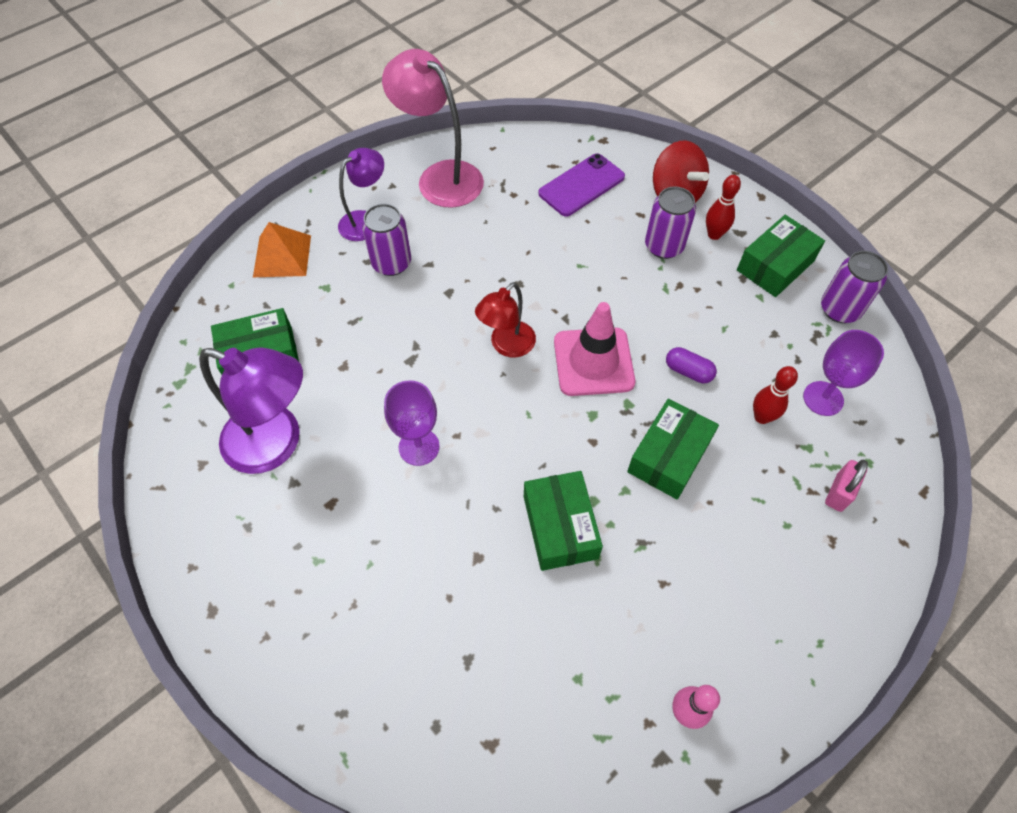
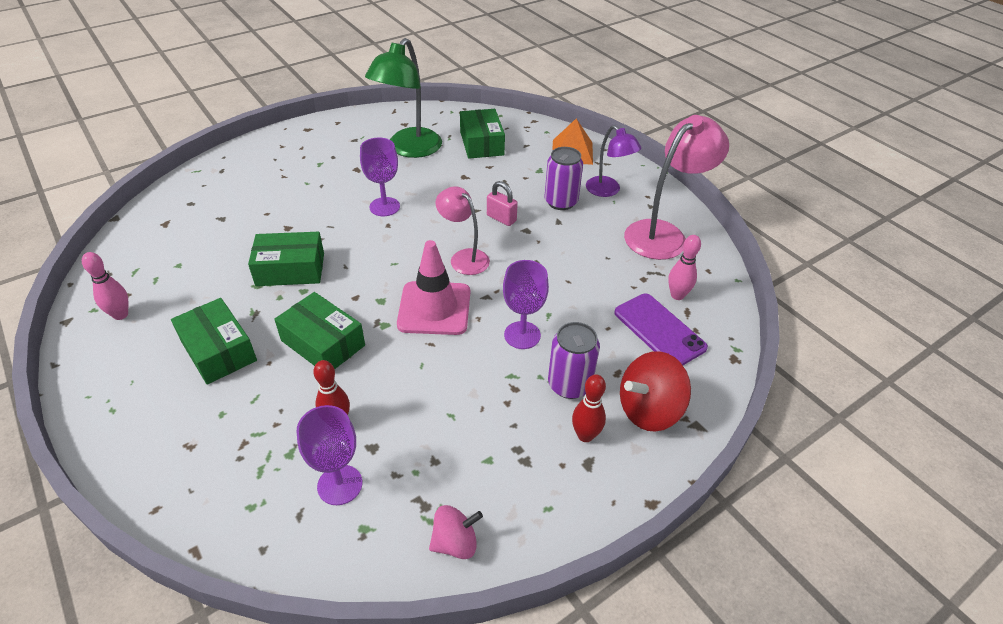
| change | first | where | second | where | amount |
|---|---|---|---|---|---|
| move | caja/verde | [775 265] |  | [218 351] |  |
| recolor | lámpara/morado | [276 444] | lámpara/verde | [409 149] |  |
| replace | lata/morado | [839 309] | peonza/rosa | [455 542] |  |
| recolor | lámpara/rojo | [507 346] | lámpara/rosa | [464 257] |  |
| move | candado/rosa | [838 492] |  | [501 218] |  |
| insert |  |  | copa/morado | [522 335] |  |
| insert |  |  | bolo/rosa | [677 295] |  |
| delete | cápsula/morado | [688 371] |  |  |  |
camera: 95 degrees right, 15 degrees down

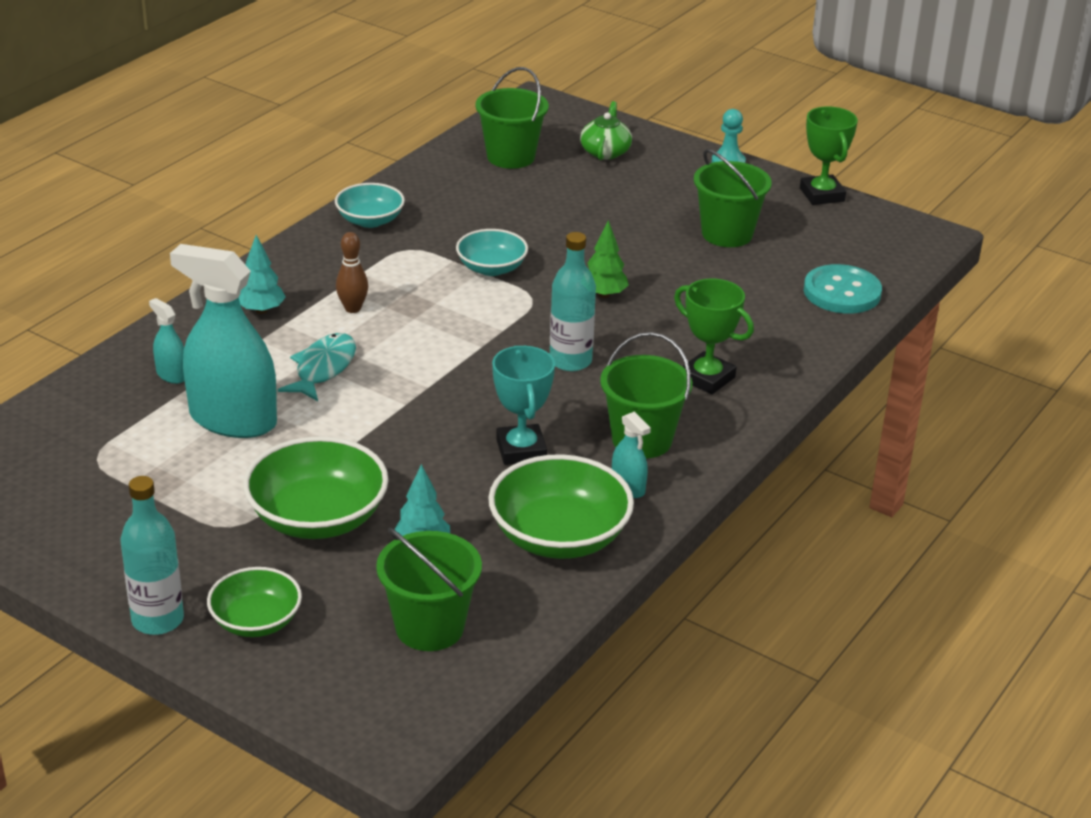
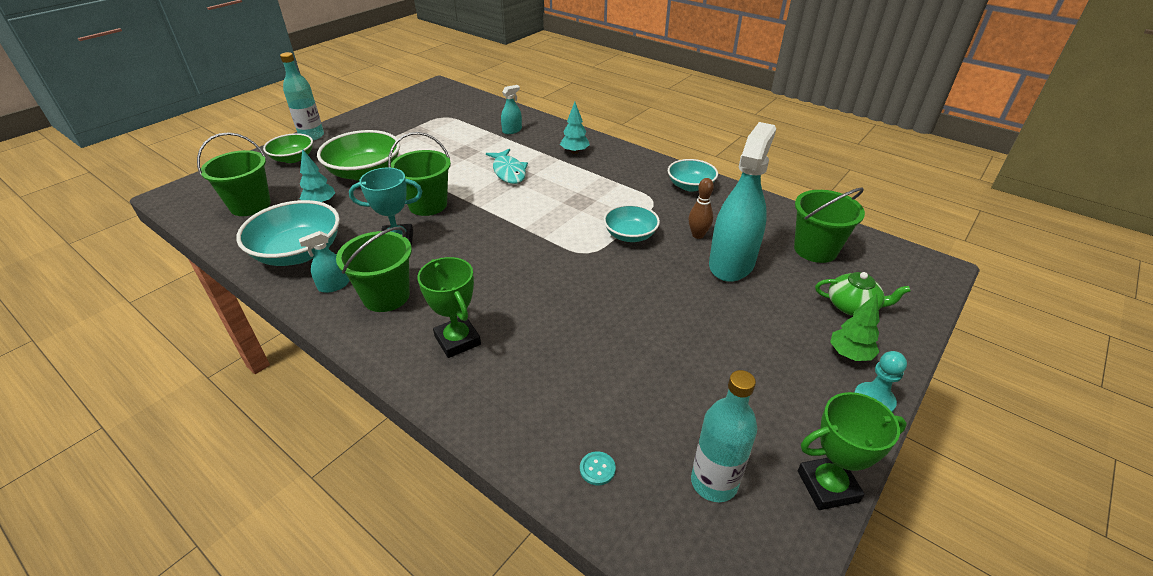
| change | first | where | second | where | amount |
|---|---|---|---|---|---|
| recolor | cuenco/verde | [559 537] | cuenco/turquesa | [298 253] |  |
| move | balde/verde | [727 234] |  | [428 205] |  |
| rotate | trofeo/verde | [707 378] |  | [457 340] | 75 degrees counterclockwise |
| rotate | pez/turquesa | [323 368] |  | [509 172] | 45 degrees clockwise |
| resize | botón/turquesa | [842 292] |  | [597 469] | x0.41 |
| move | bolo/marrón | [352 308] |  | [698 235] |  |
| move | botella/turquesa | [570 361] |  | [714 482] |  |
| move | pulverizador/turquesa | [233 420] |  | [731 263] |  |
| move | árbol/verde | [604 295] |  | [849 354] |  |
camera: 95 degrees right, 5 degrees up

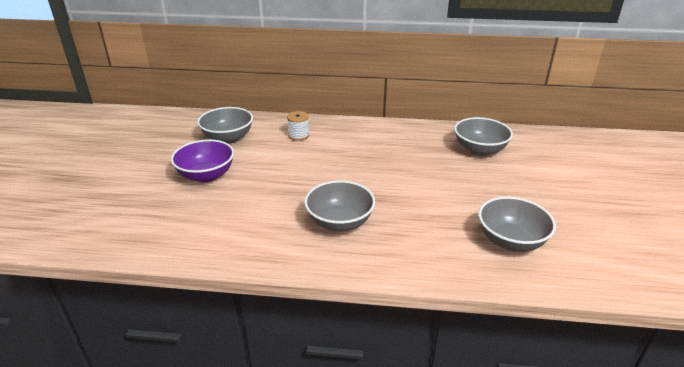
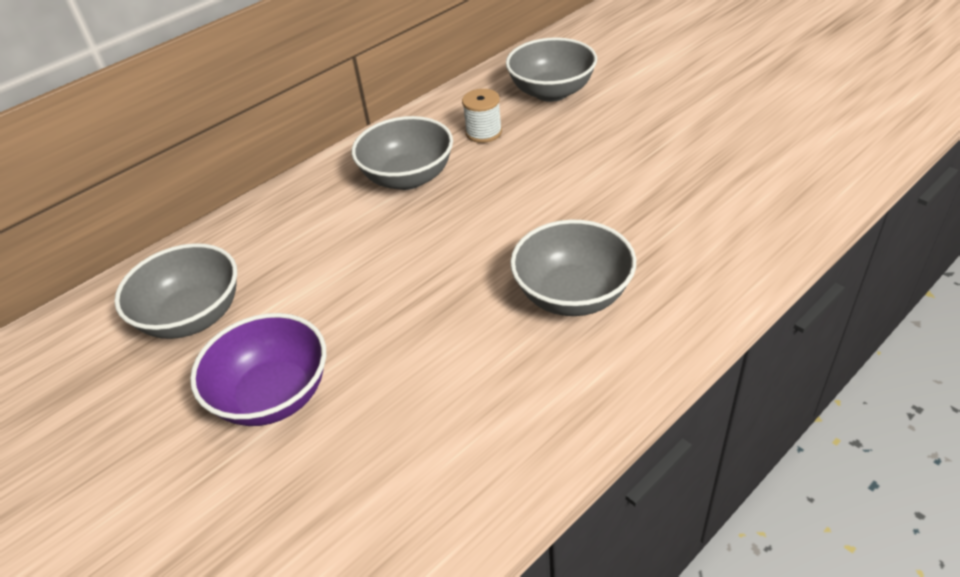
| change | first | where | second | where | amount |
|---|---|---|---|---|---|
| move | cuenco/gris | [510 241] |  | [408 177] |  |
| move | carrete/blanco | [298 136] |  | [483 132] |  |
camera: 45 degrees left, 10 degrees up

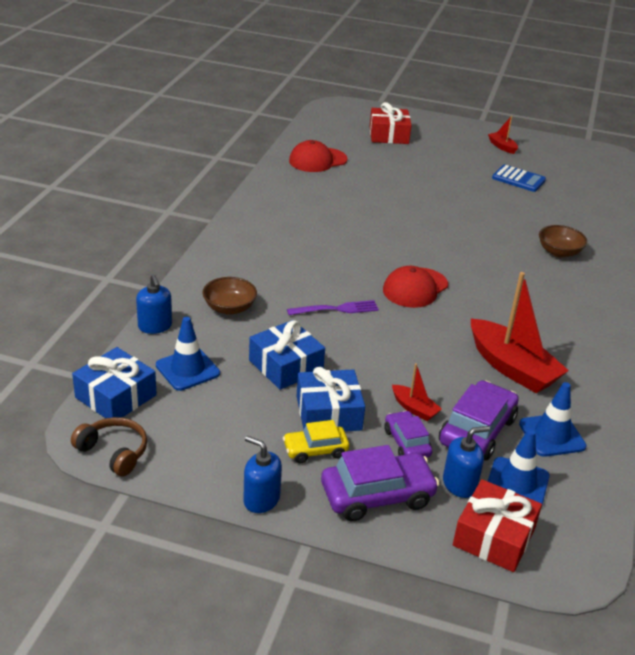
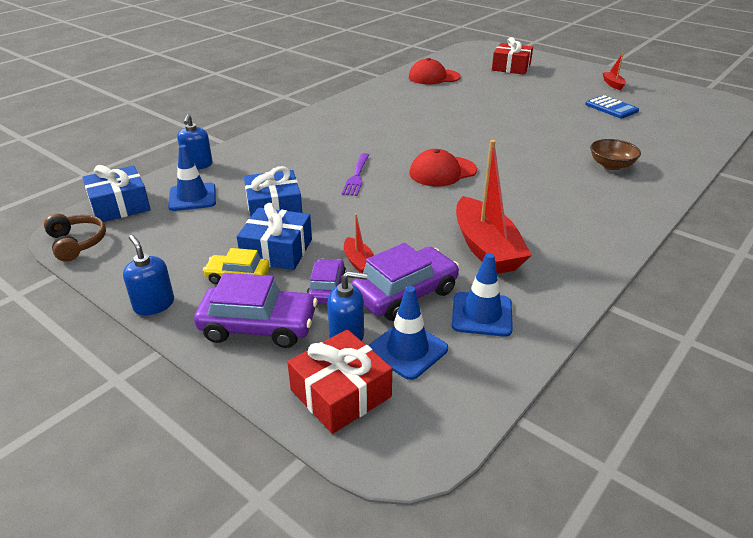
| change | first | where | second | where | amount |
|---|---|---|---|---|---|
| rotate | tenedor/morado | [336 309] |  | [356 176] | 90 degrees clockwise |
| delete | cuenco/marrón | [229 308] |  |  |  |
camera: 25 degrees right, 0 degrees up

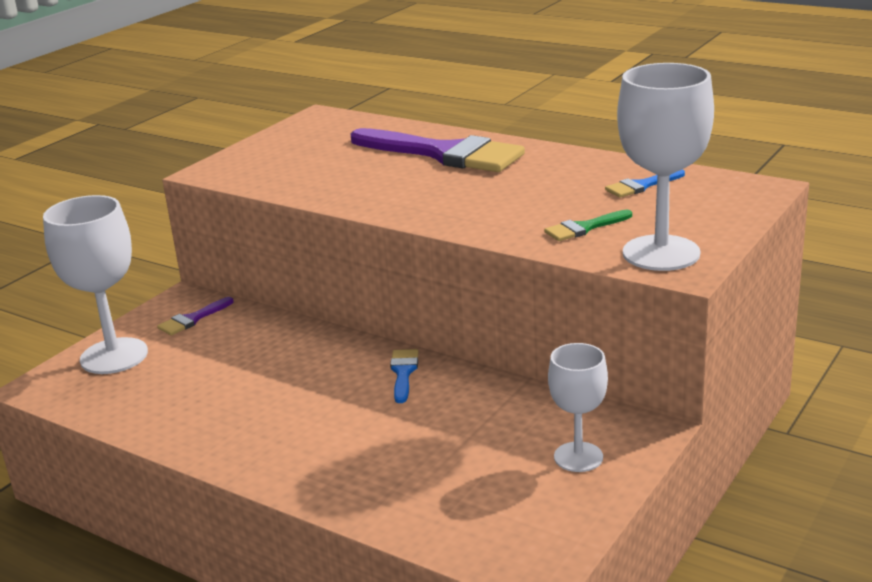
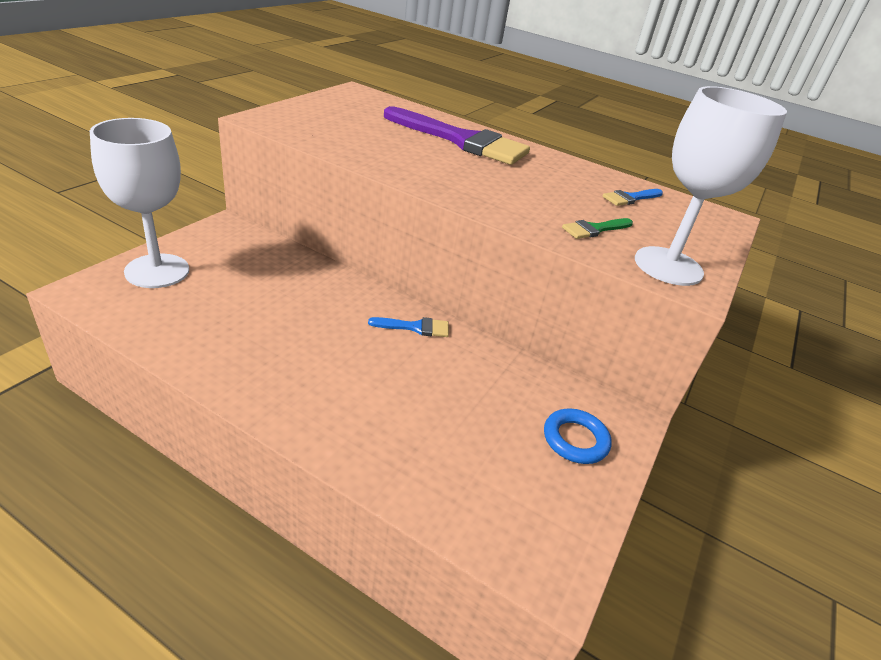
| change | first | where | second | where | amount |
|---|---|---|---|---|---|
| rotate | pincel/azul | [403 372] |  | [415 327] | 90 degrees clockwise |
| replace | copa/blanco | [578 457] | anillo/azul | [575 440] |  |
| delete | pincel/morado | [193 319] |  |  |  |
camera: 10 degrees left, 10 degrees up

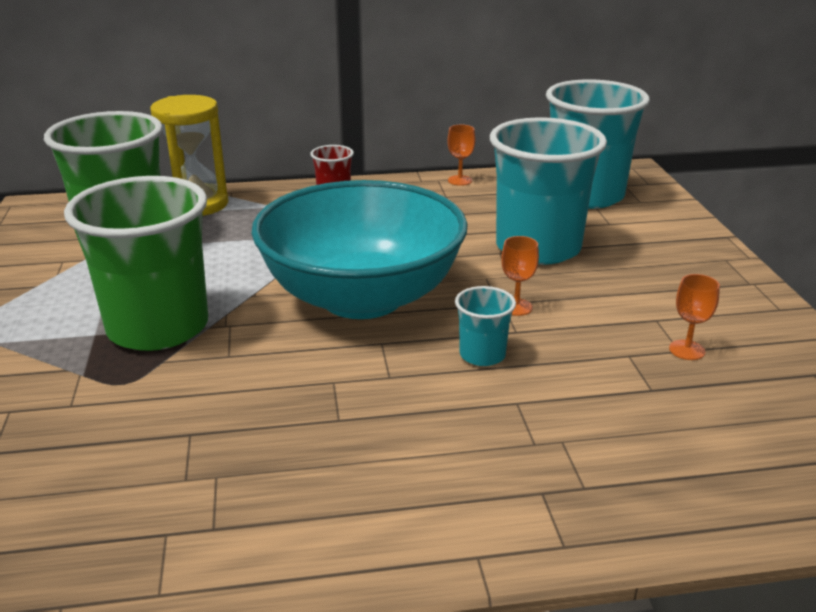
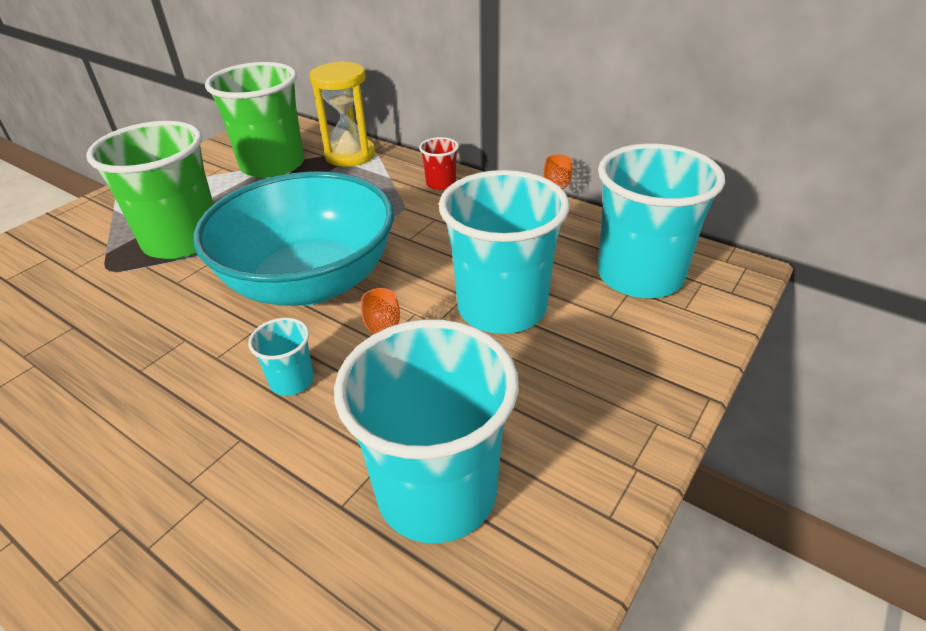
| change | first | where | second | where | amount |
|---|---|---|---|---|---|
| replace | copa/naranja | [687 350] | vaso/turquesa | [437 492] |  |
camera: 45 degrees right, 10 degrees up

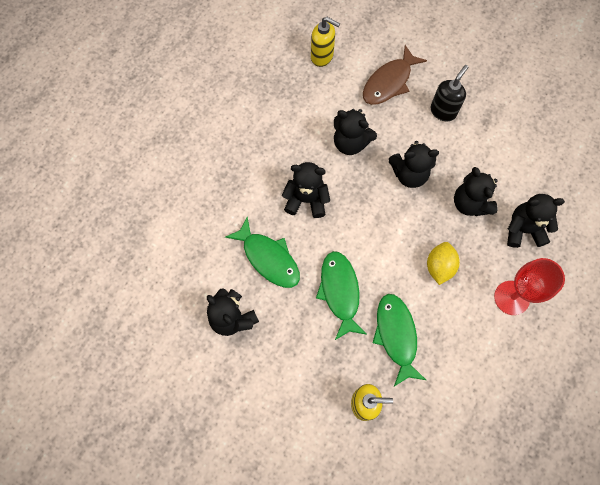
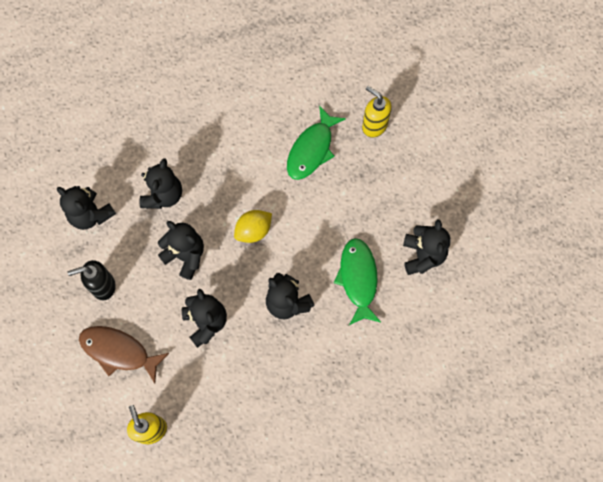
| change | first | where | second | where | amount |
|---|---|---|---|---|---|
| move | osito/negro | [523 230] |  | [91 215] |  |
| rotate | pez/marrón | [389 82] |  | [119 351] | 150 degrees counterclockwise |
| move | limón/amarillo | [439 267] |  | [253 231] |  |
| delete | pez/verde | [340 292] |  |  |  |
| delete | copa/rojo | [511 298] |  |  |  |
camera: 140 degrees left, 0 degrees up

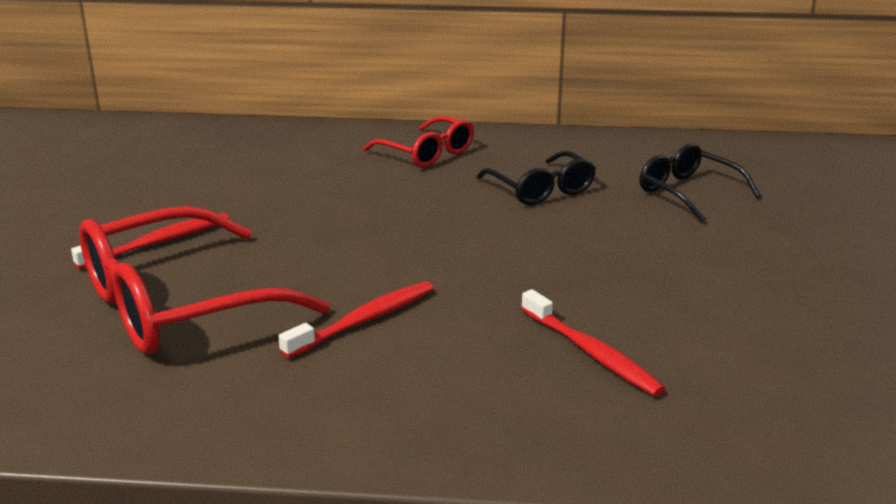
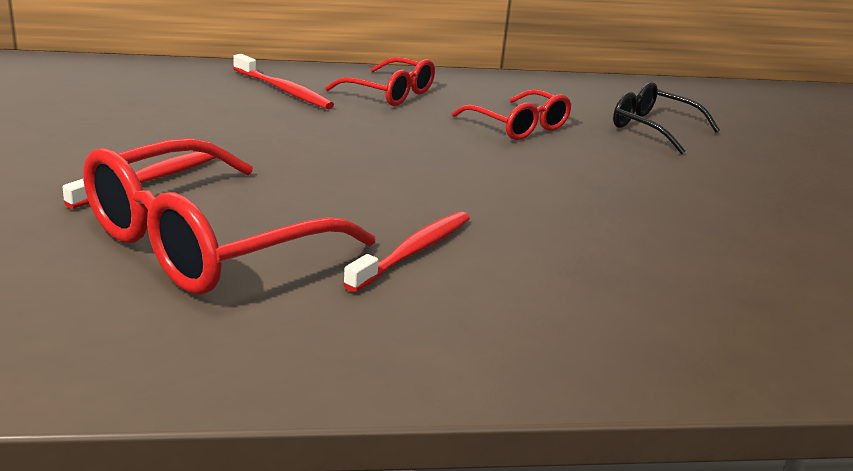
| change | first | where | second | where | amount |
|---|---|---|---|---|---|
| move | cepillo de dientes/rojo | [591 353] |  | [284 90] |  |
| recolor | gafas/negro | [541 190] | gafas/rojo | [518 126] |  |
camera: 15 degrees left, 0 degrees up

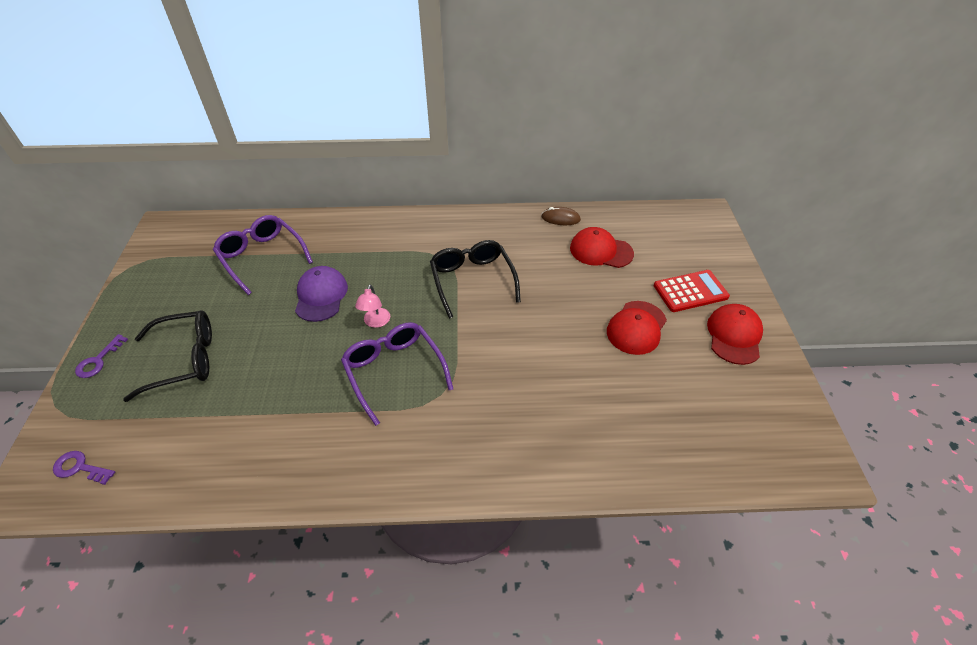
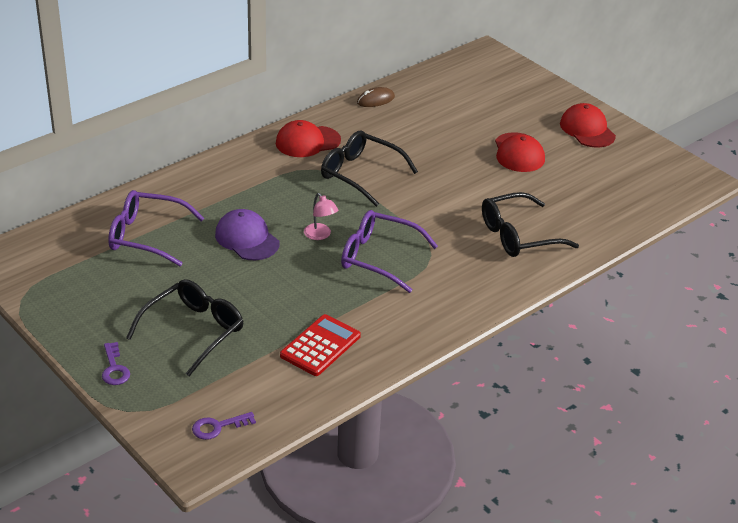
| change | first | where | second | where | amount |
|---|---|---|---|---|---|
| move | gorra/rojo | [601 251] |  | [307 142] |  |
| move | calculadora/rojo | [690 291] |  | [320 346] |  |
| insert |  |  | gafas/negro | [518 236] |  |
camera: 40 degrees left, 10 degrees down

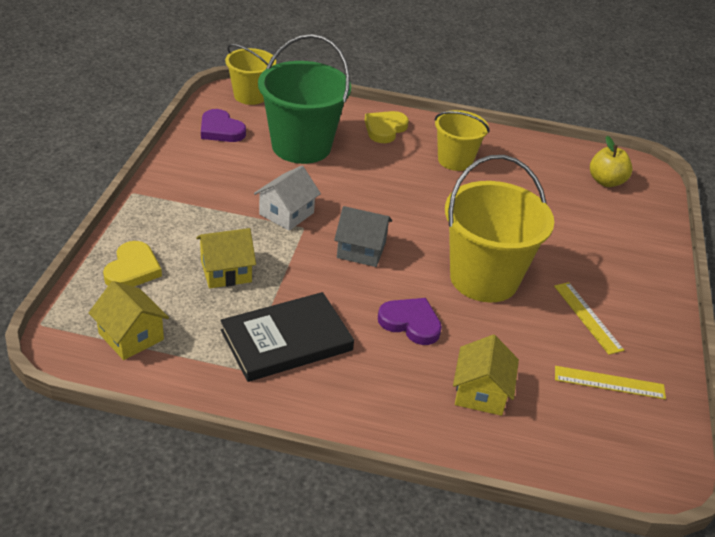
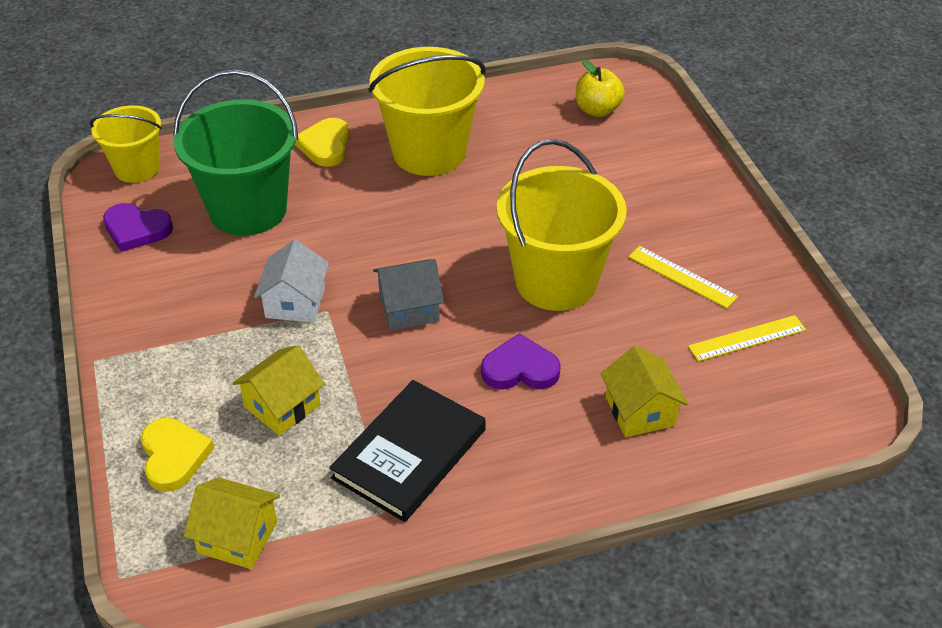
| change | first | where | second | where | amount |
|---|---|---|---|---|---|
| resize | balde/amarillo | [455 160] |  | [429 152] | x1.68 |
camera: 25 degrees left, 5 degrees up

